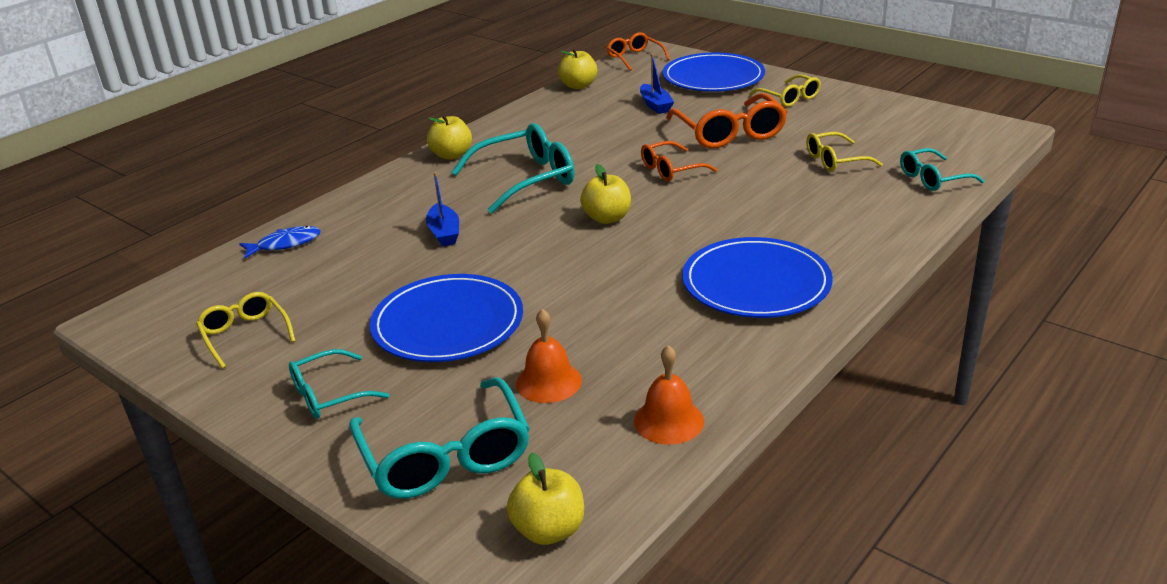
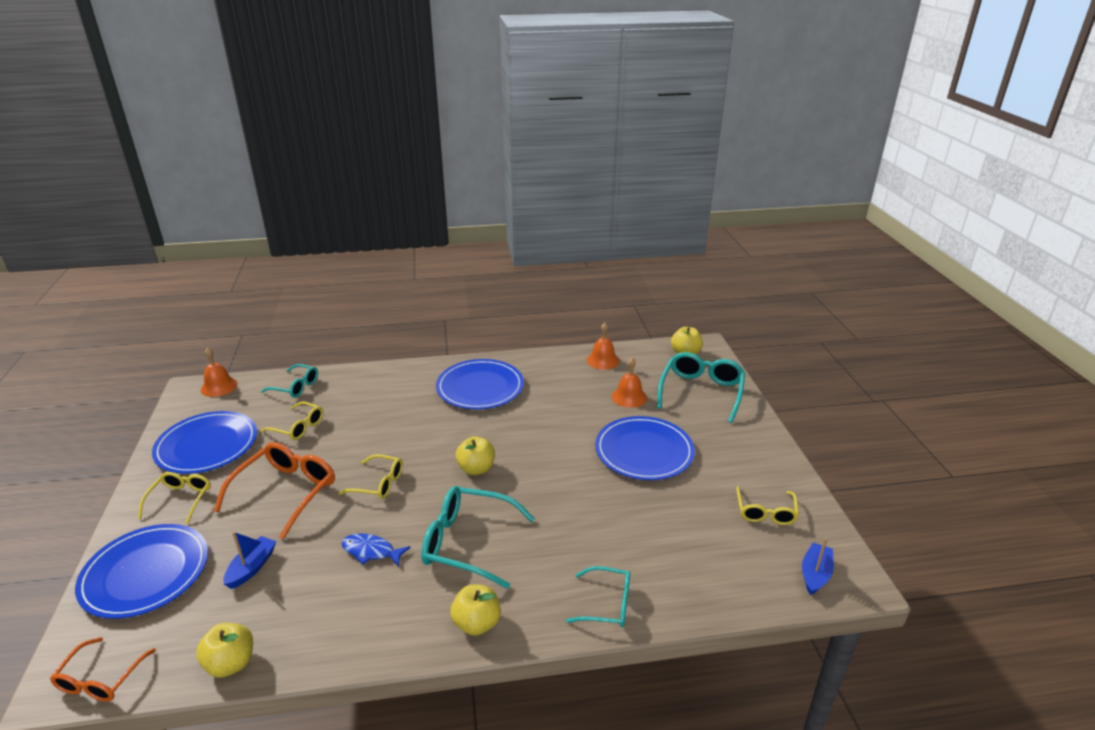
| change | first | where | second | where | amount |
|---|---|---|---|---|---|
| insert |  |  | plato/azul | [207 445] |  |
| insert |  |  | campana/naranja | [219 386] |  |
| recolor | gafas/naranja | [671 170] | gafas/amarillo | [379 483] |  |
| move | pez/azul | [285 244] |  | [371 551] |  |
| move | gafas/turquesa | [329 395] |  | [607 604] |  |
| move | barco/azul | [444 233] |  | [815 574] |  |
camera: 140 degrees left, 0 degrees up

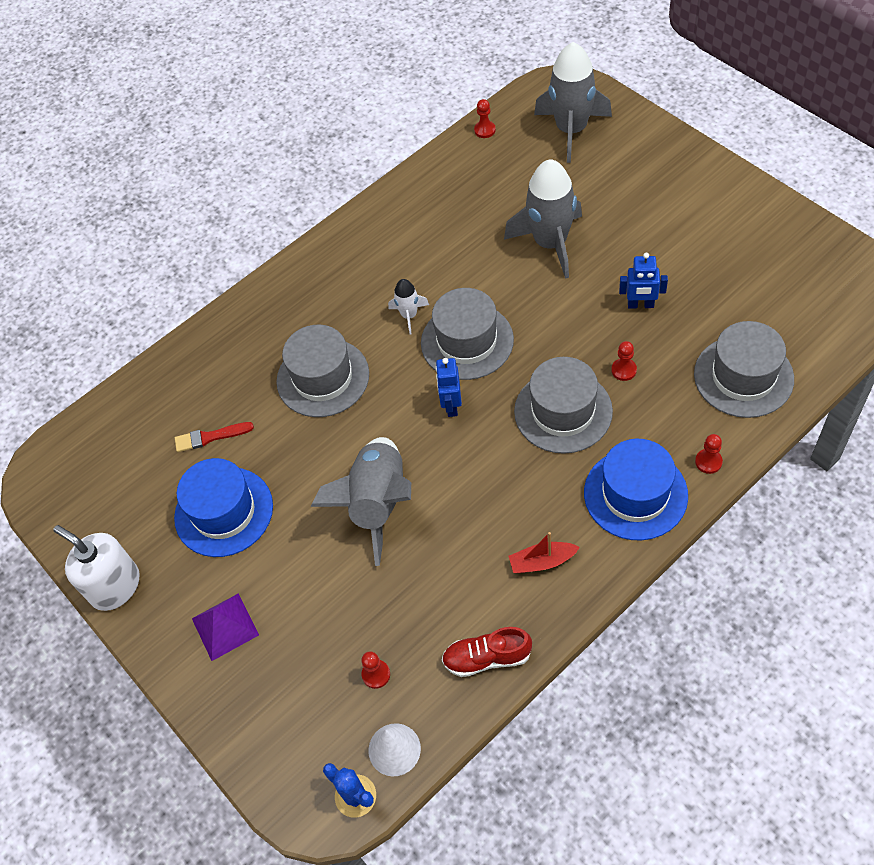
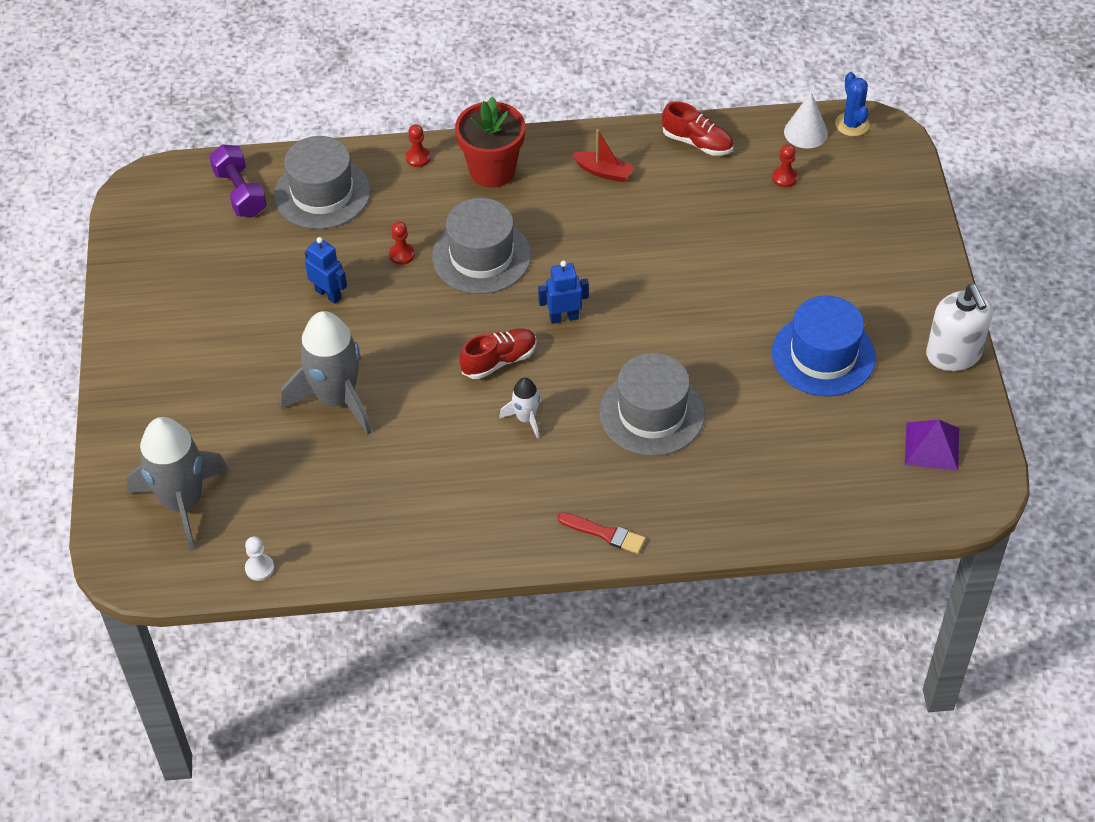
| change | first | where | second | where | amount |
|---|---|---|---|---|---|
| insert |  |  | mancuerna/morado | [240 193] |  |
| recolor | peón/rojo | [485 130] | peón/blanco | [259 568] |  |
| replace | sombrero/azul | [635 494] | maceta/rojo | [492 170] |  |
| replace | sombrero/gris | [467 341] | zapato/rojo | [499 361] |  |
| rotate | robot/azul | [451 405] |  | [564 317] | 135 degrees counterclockwise |
| move | pincel/rojo | [210 437] |  | [605 534] |  |
| move | pirámide/morado | [225 626] |  | [932 446] |  |
| delete | cohete/gris | [378 503] |  |  |  |
camera: 150 degrees left, 5 degrees down

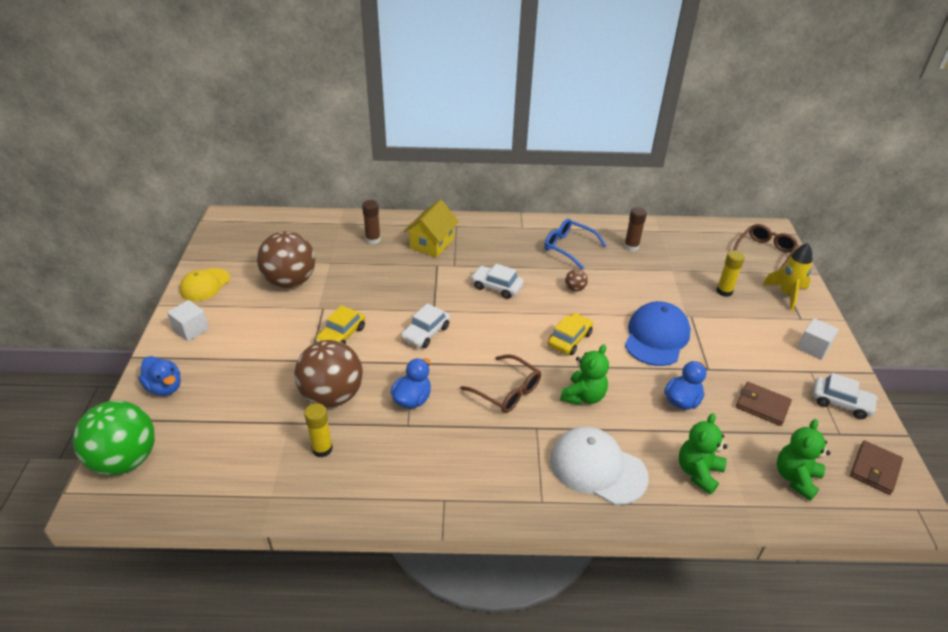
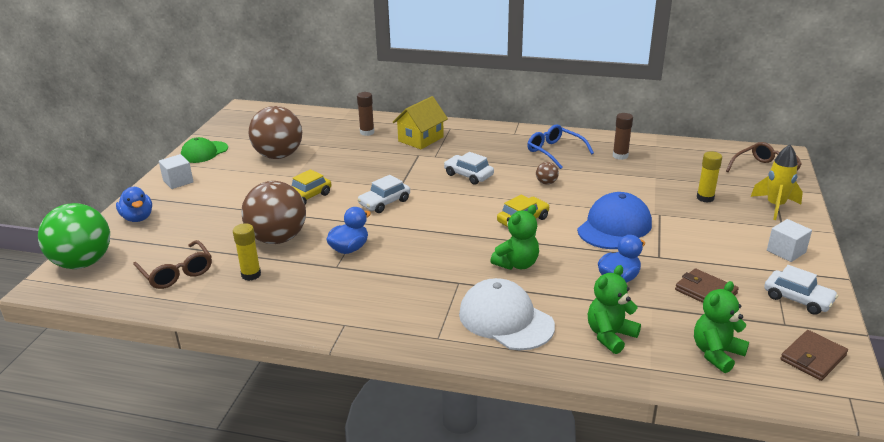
| change | first | where | second | where | amount |
|---|---|---|---|---|---|
| move | gafas/marrón | [507 391] |  | [176 272] |  |
| recolor | gorra/amarillo | [205 285] | gorra/verde | [204 152] |  |
camera: 15 degrees right, 10 degrees down

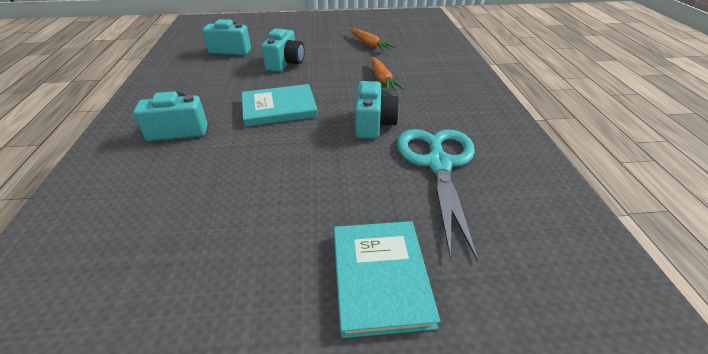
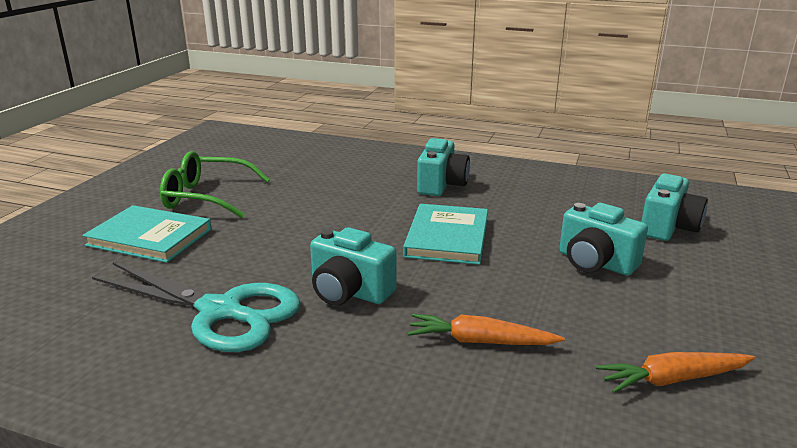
| change | first | where | second | where | amount |
|---|---|---|---|---|---|
| insert |  |  | gafas/verde | [206 197] |  |
camera: 115 degrees right, 15 degrees down

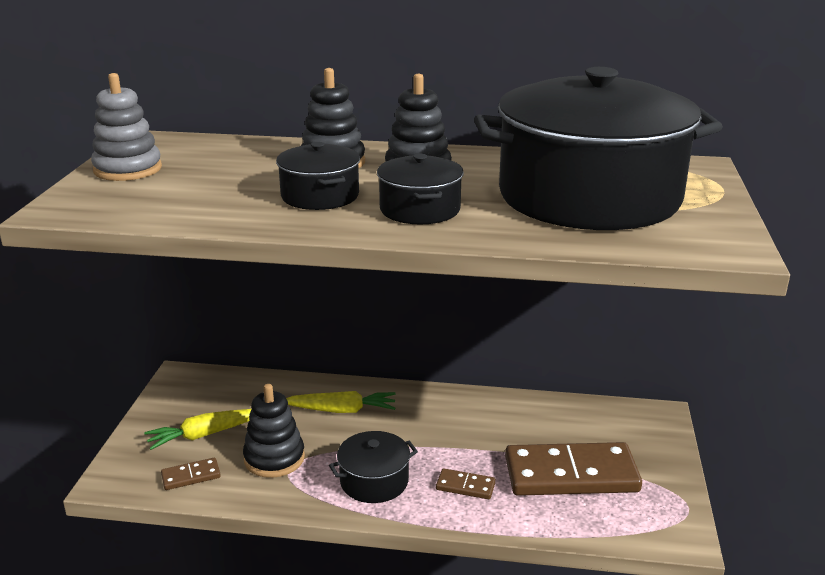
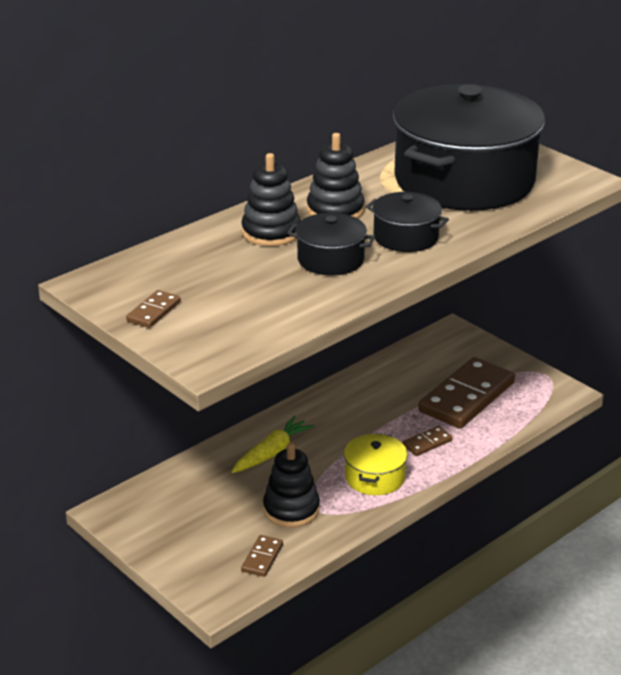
| change | first | where | second | where | amount |
|---|---|---|---|---|---|
| replace | juguete apilable/gris | [128 169] | ficha de dominó/marrón | [153 311] |  |
| recolor | olla/negro | [374 481] | olla/amarillo | [375 477] |  |
| delete | zanahoria/amarillo | [205 434] |  |  |  |
camera: 50 degrees left, 5 degrees up

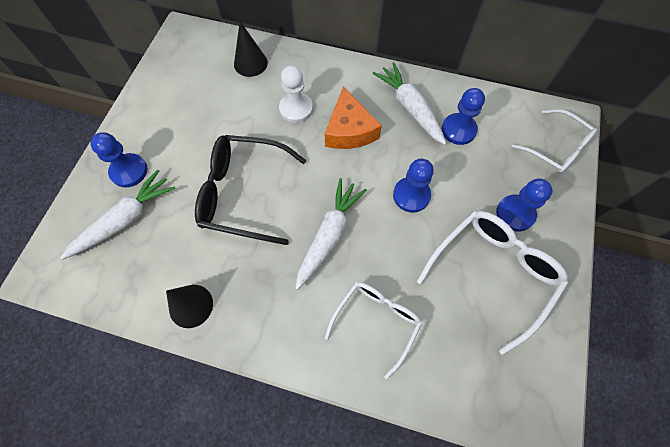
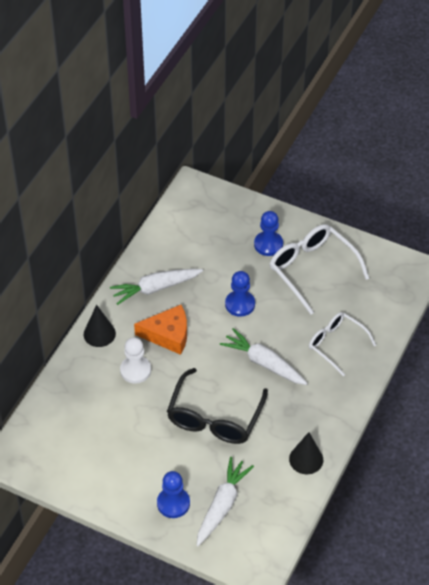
| change | first | where | second | where | amount |
|---|---|---|---|---|---|
| move | cono/negro | [250 63] |  | [99 333] |  |
| rotate | zanahoria/blanco | [125 220] |  | [222 505] | 60 degrees clockwise |
| delete | peón/azul | [458 130] |  |  |  |
| delete | gafas/blanco | [556 148] |  |  |  |
camera: 80 degrees left, 15 degrees down

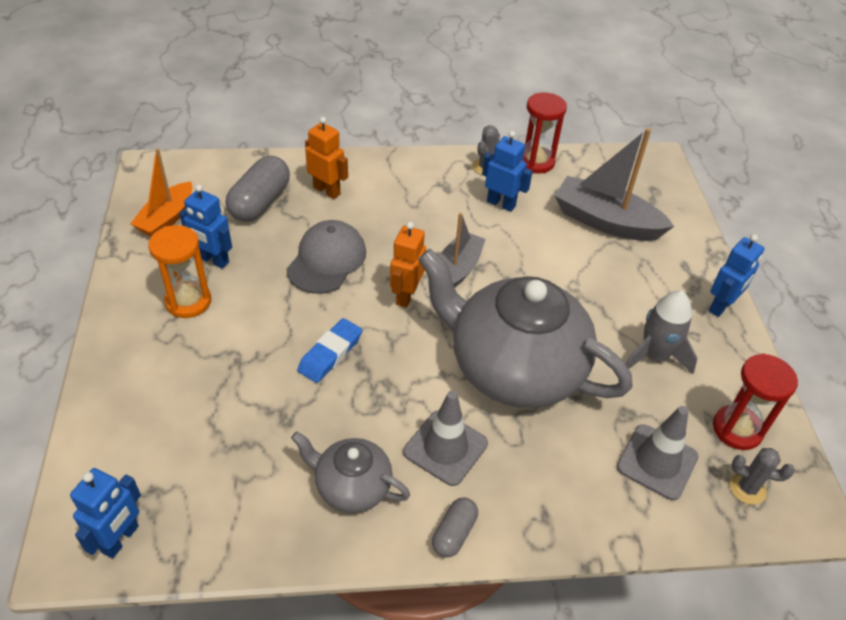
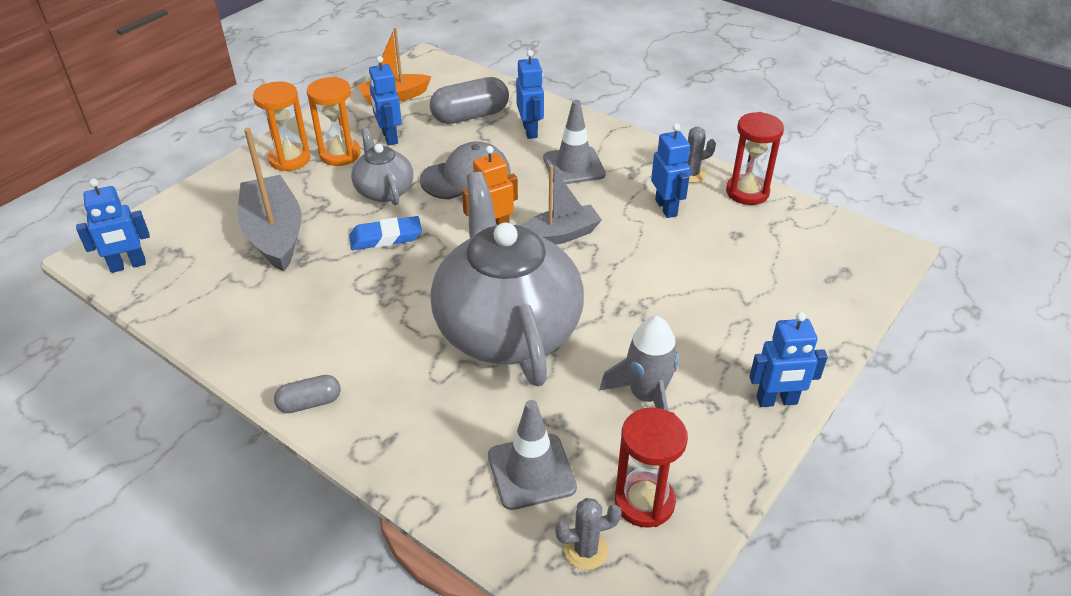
| change | first | where | second | where | amount |
|---|---|---|---|---|---|
| move | barco/gris | [605 221] |  | [274 234] |  |
| insert |  |  | reloj de arena/naranja | [290 159] |  |
| move | tetera/gris | [351 486] |  | [384 190] |  |
| recolor | robot/naranja | [327 190] | robot/azul | [530 131] |  |
| move | cono de tráfico/gris | [445 448] |  | [574 166] |  |
| rotate | cactus/gris | [747 488] |  | [586 550] | 75 degrees counterclockwise |
camera: 45 degrees right, 5 degrees down

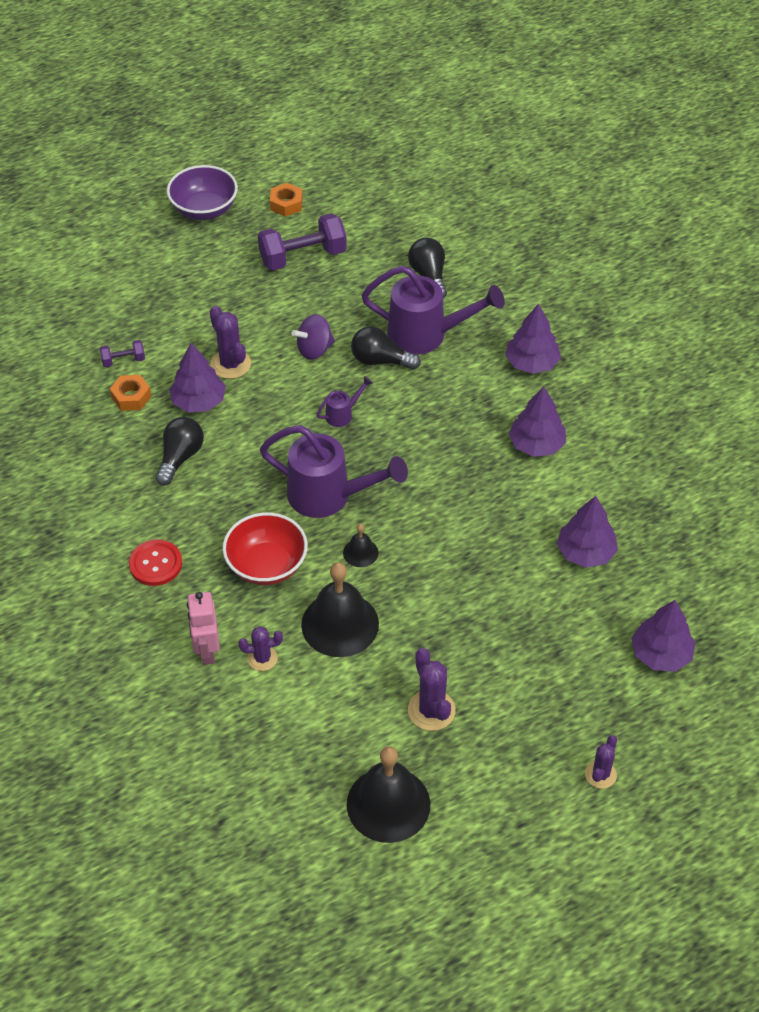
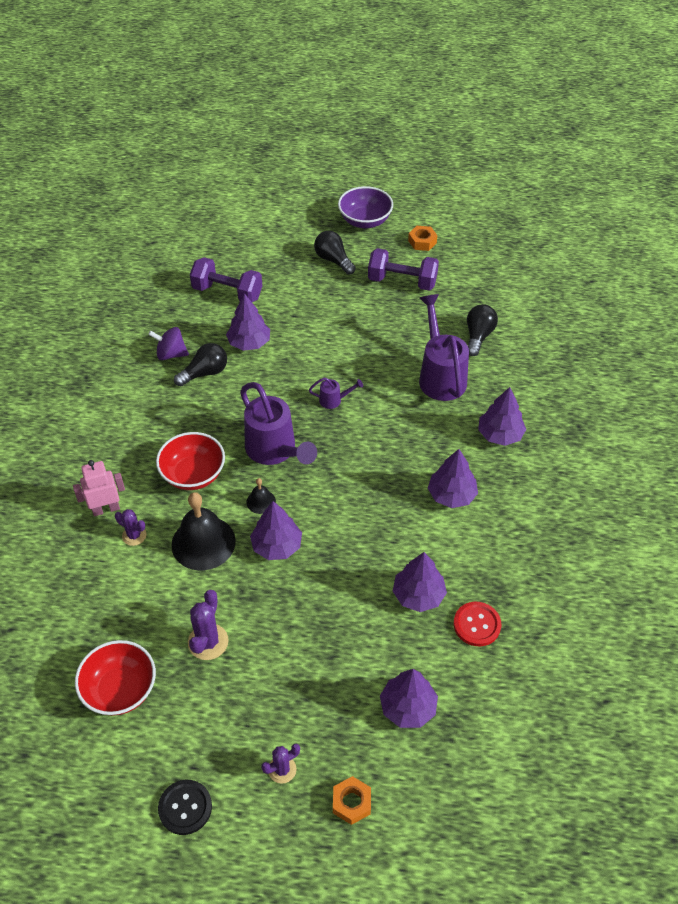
| change | first | where | second | where | amount |
|---|---|---|---|---|---|
| rotate | robot/rosa | [207 650] |  | [106 509] | 45 degrees clockwise |
| replace | campana/negro | [388 804] | cuenco/rojo | [120 689] |  |
| move | peonza/morado | [314 350] |  | [171 354] |  |
| insert |  |  | botón/negro | [185 807] |  |
| resize | mancuerna/morado | [123 360] |  | [227 293] | x2.05 |
| insert |  |  | árbol/morado | [277 546] |  |
| move | bombilla/negro | [380 361] |  | [333 260] |  |
| move | tuerca/naranja | [131 397] |  | [351 802] |  |
| rotate | regadera/morado | [426 335] |  | [440 376] | 150 degrees counterclockwise |
| move | botón/rojo | [155 564] |  | [477 625] |  |
| delete | cactus/morado | [230 364] |  |  |  |
camera: 35 degrees right, 0 degrees up

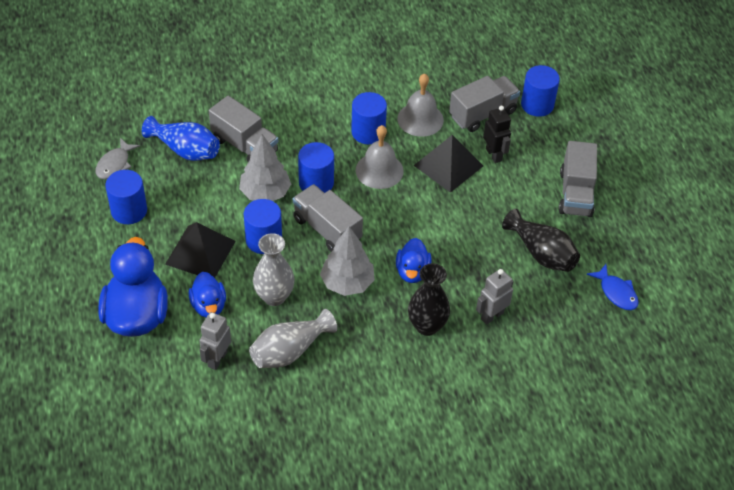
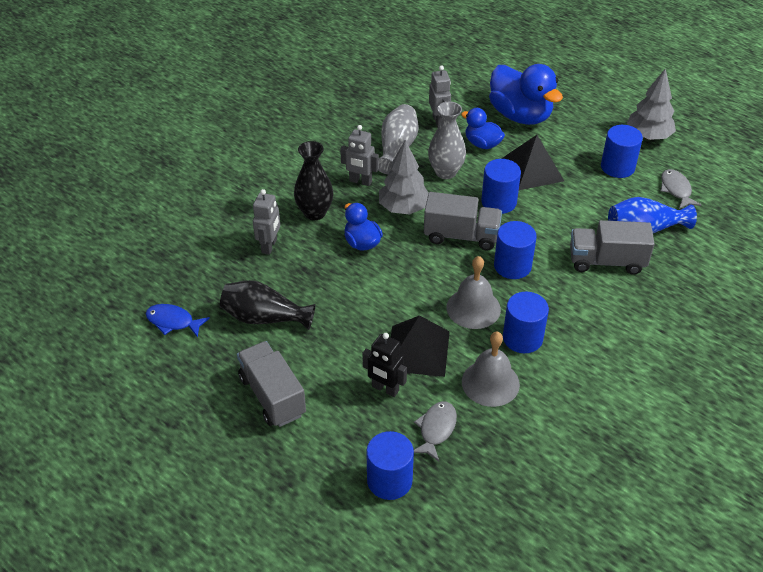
| change | first | where | second | where | amount |
|---|---|---|---|---|---|
| insert |  |  | robot/gris | [360 181] |  |
| replace | camión/gris | [482 114] | pez/gris | [436 429] |  |
| move | árbol/gris | [265 193] |  | [648 136] |  |
camera: 145 degrees right, 5 degrees down

